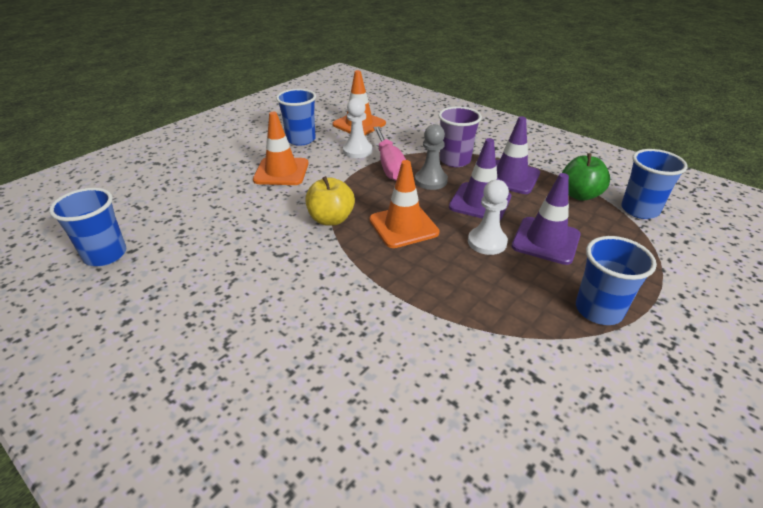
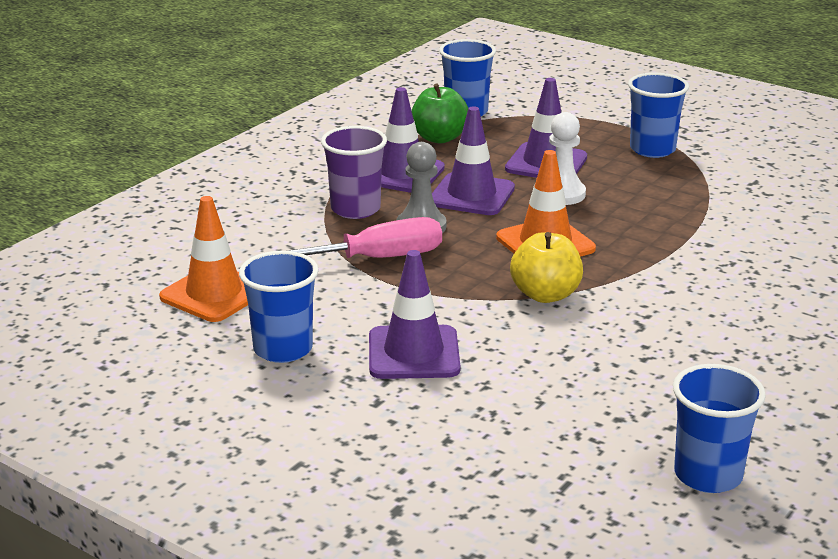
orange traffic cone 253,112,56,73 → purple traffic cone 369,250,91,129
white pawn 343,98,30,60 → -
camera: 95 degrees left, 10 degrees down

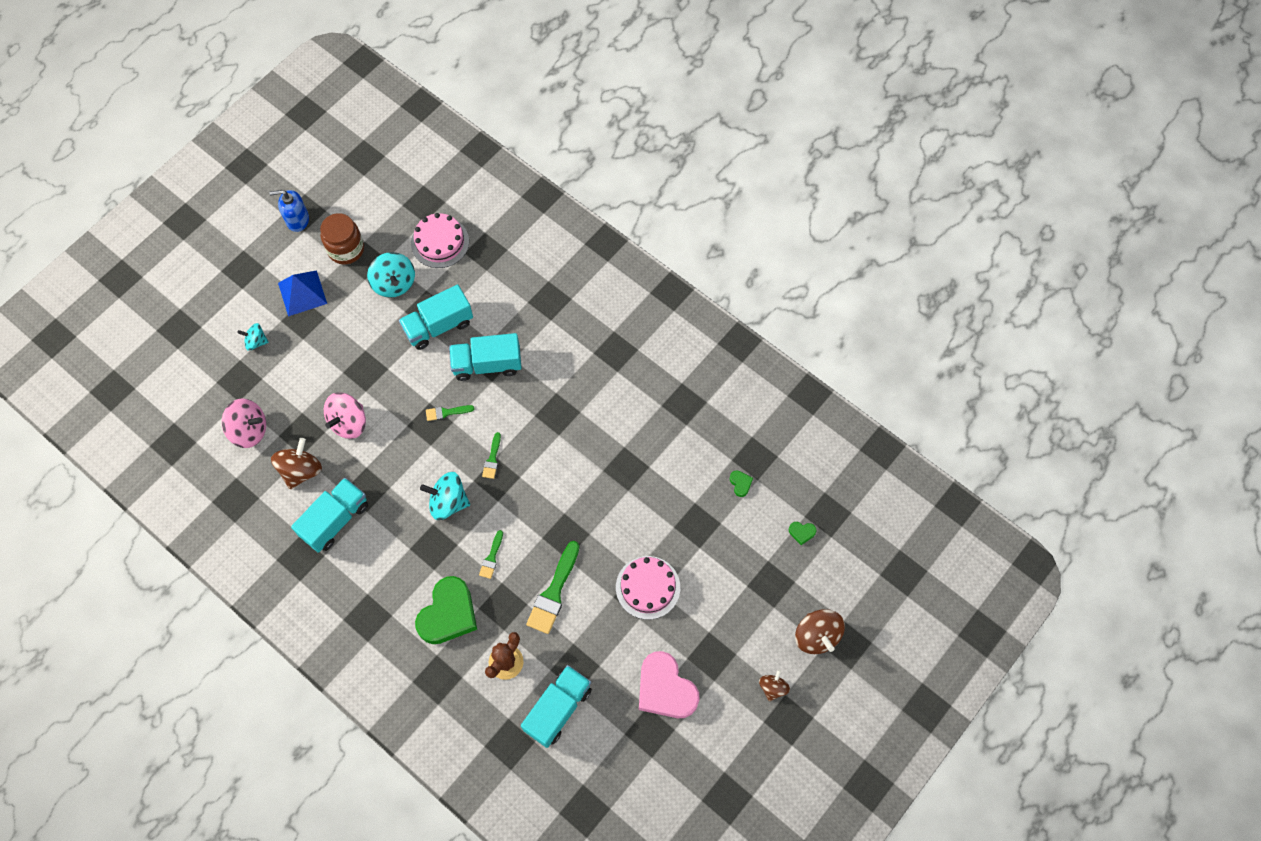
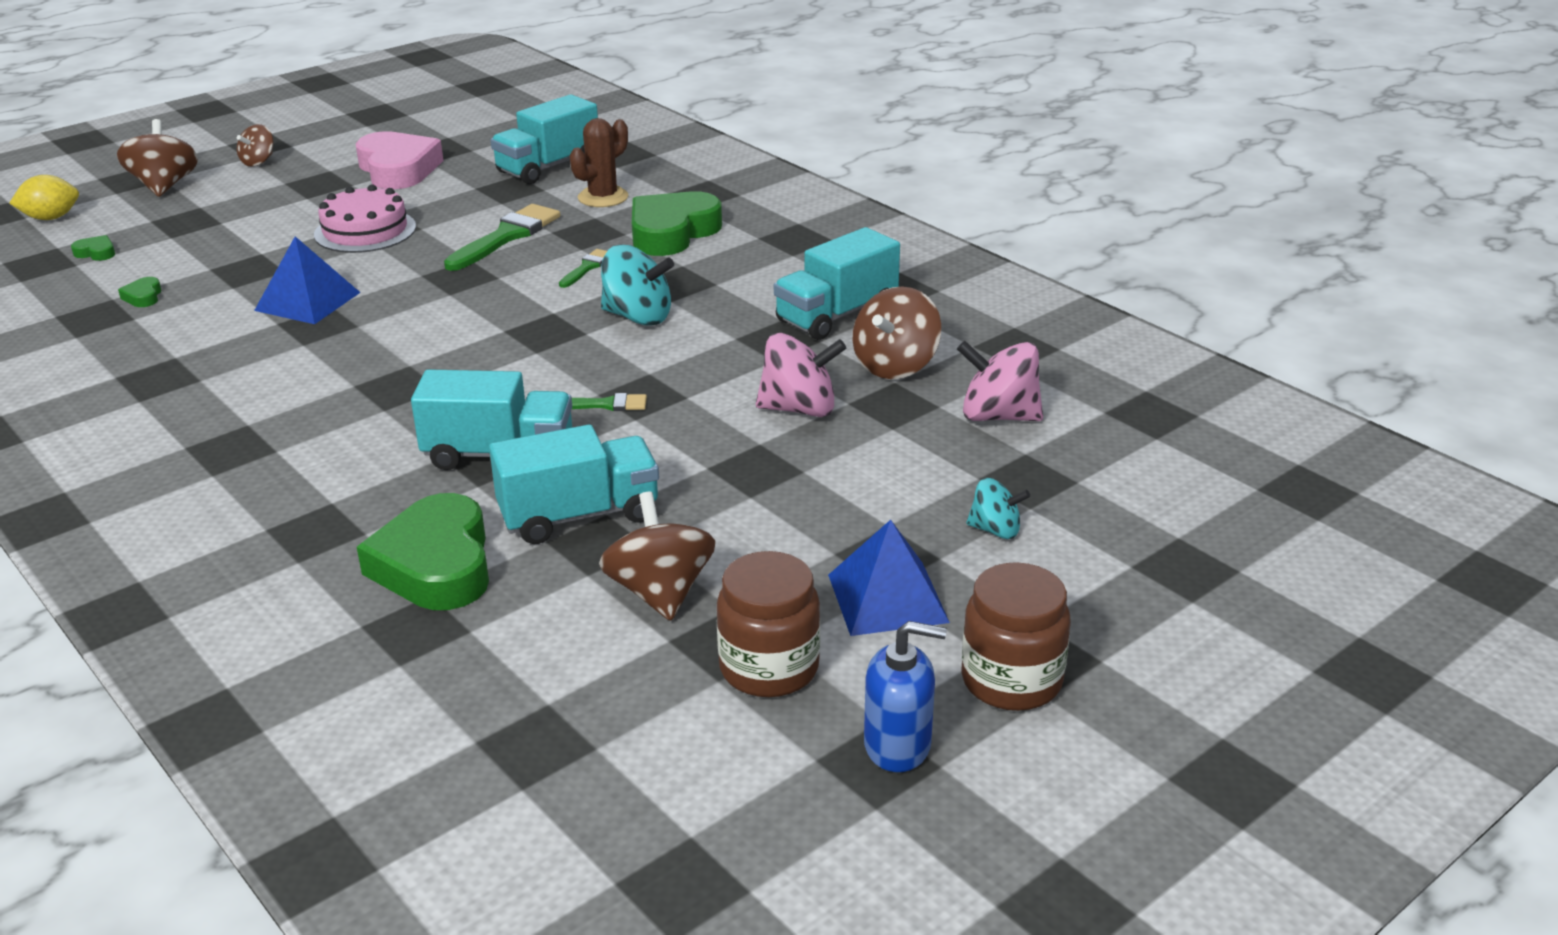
pink spinning top 324,393,42,46 → pink spinning top 756,333,90,84, 45 degrees clockwise
turquoise spinning top 367,252,48,46 → brown spinning top 599,492,116,129
pink cake 411,213,58,55 → -
green brush 482,432,19,47 → -
- → yellow lemon 9,175,70,45
- → blue pyramid 254,236,107,88
- → green heart 357,493,132,117
- → brown jar 962,562,109,149
camera: 170 degrees left, 35 degrees down

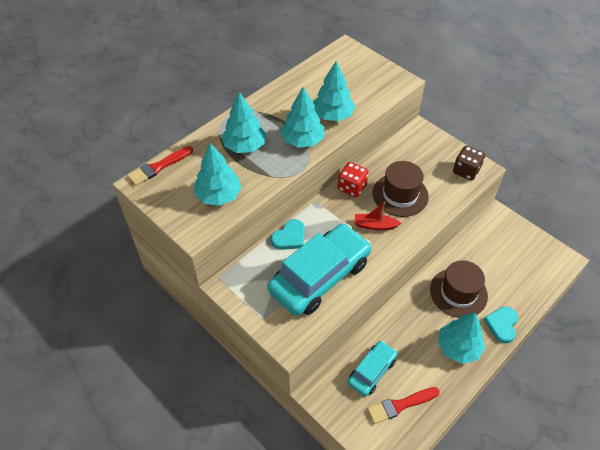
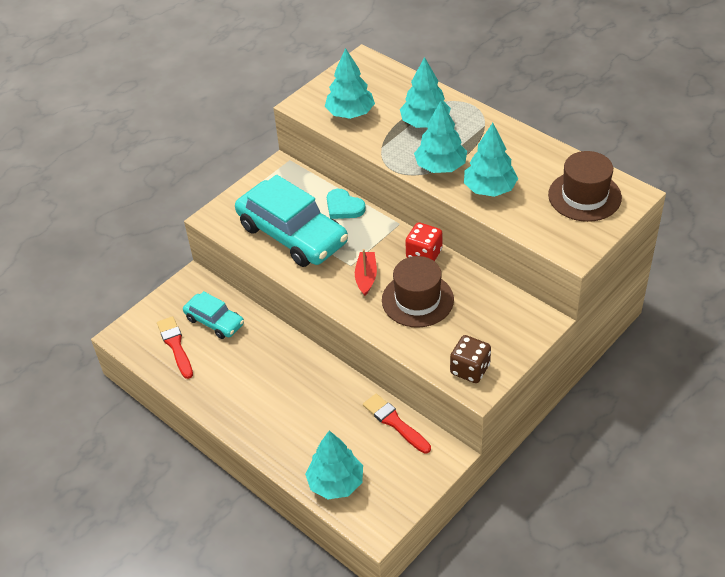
red brush 127,146,66,40 → red brush 363,394,68,60, move
brown hat 430,260,58,58 → brown hat 548,151,74,71, move
turquoise tree 438,312,47,52 → turquoise tree 305,431,58,68, move
turquoise heart 483,307,35,36 → -
camera: 90 degrees right, 5 degrees down

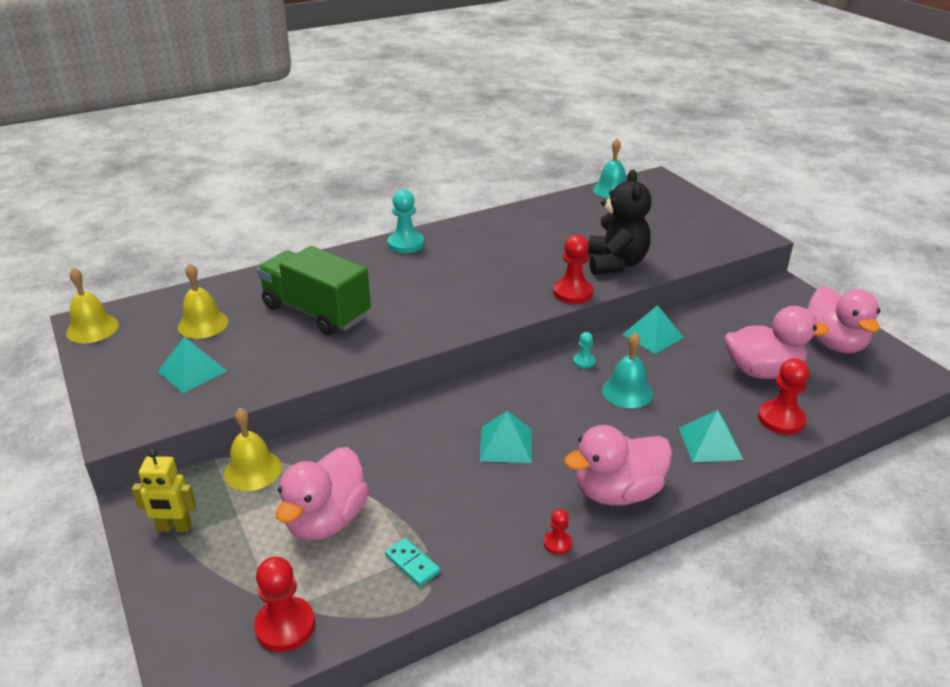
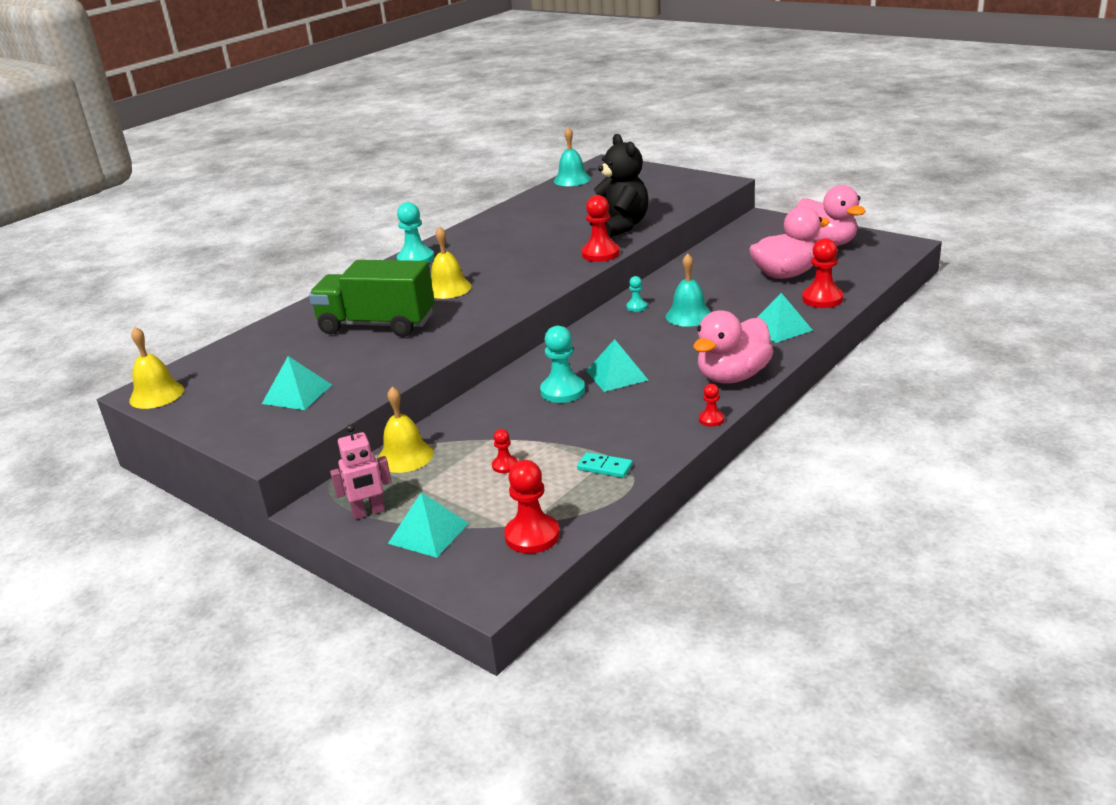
yellow robot 132,449,64,83 → pink robot 330,424,62,96
yellow bell 178,263,50,76 → yellow bell 431,226,41,73, move
pink duck 276,447,93,94 → red pawn 492,429,26,44
turquoise pyramid 622,305,62,49 → turquoise pyramid 388,492,81,66, move
- → turquoise pawn 540,326,45,77
camera: 20 degrees left, 5 degrees down

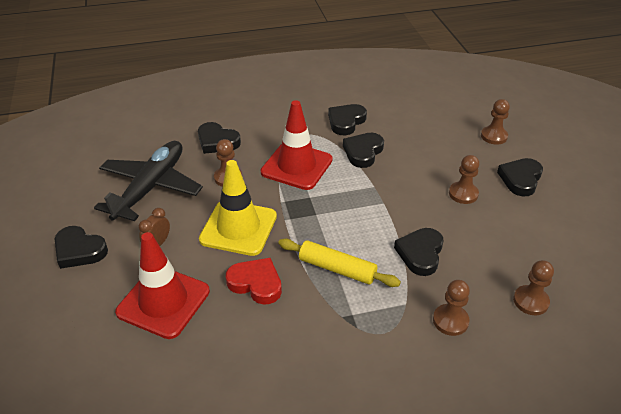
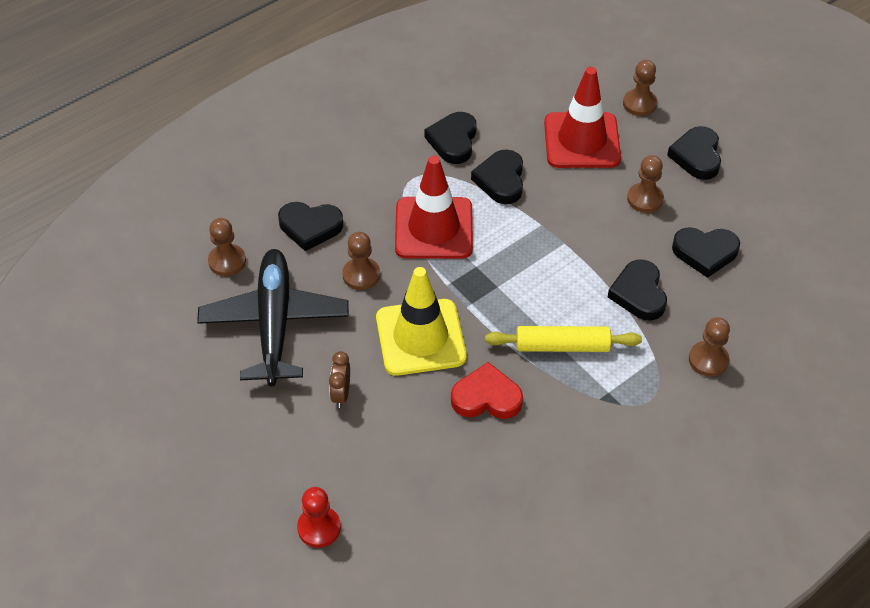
black heart 55,226,53,43 → black heart 672,227,68,51, move
red traffic cone 115,232,95,107 → red traffic cone 544,67,77,101, move
brown pawn 513,260,41,55 → brown pawn 208,218,38,58, move
- → red pawn 297,487,44,61
camera: 25 degrees left, 10 degrees up

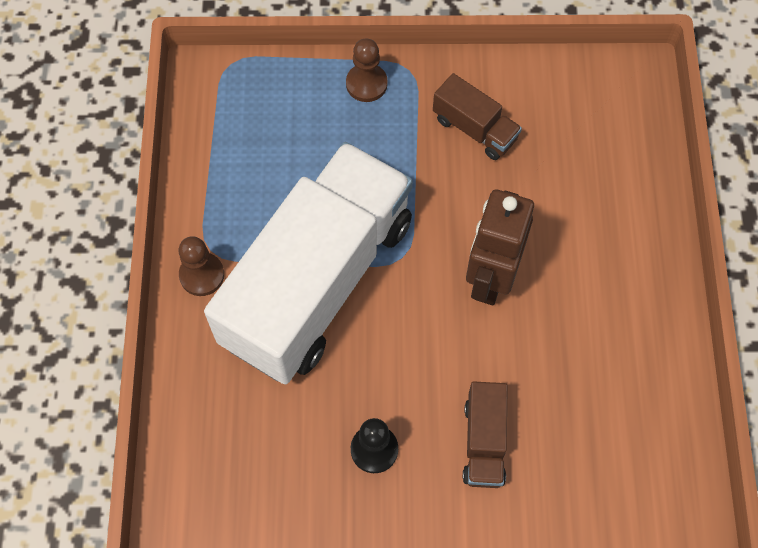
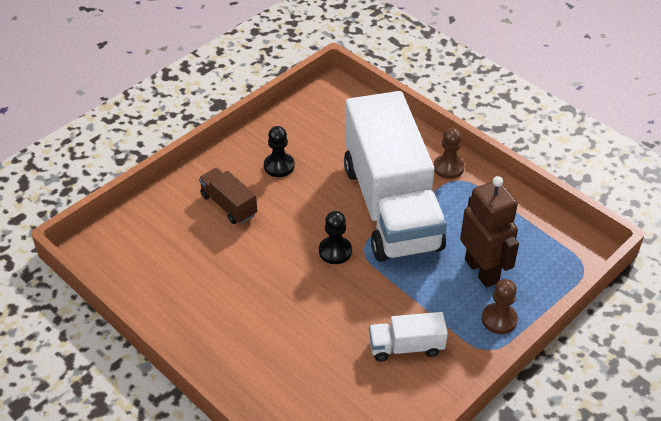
brown truck 433,73,89,87 → white truck 369,312,79,50
brown robot 466,189,68,116 → brown robot 460,176,59,112, move
- → black pawn 319,211,33,53
camera: 135 degrees right, 20 degrees down

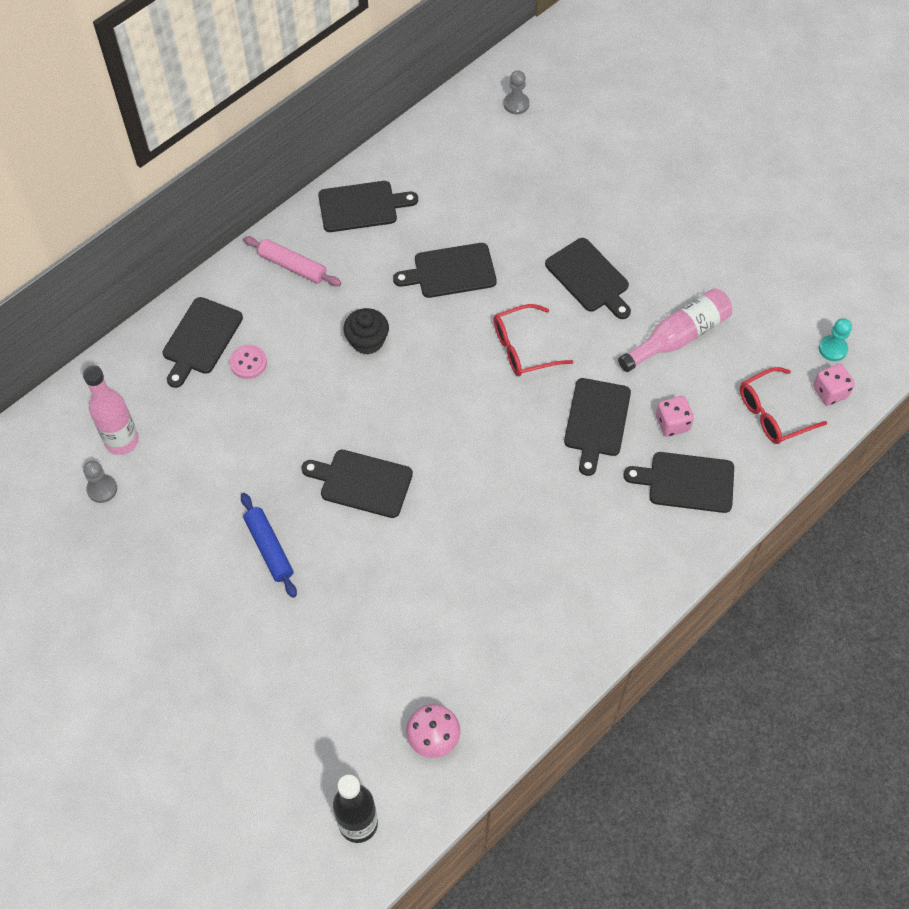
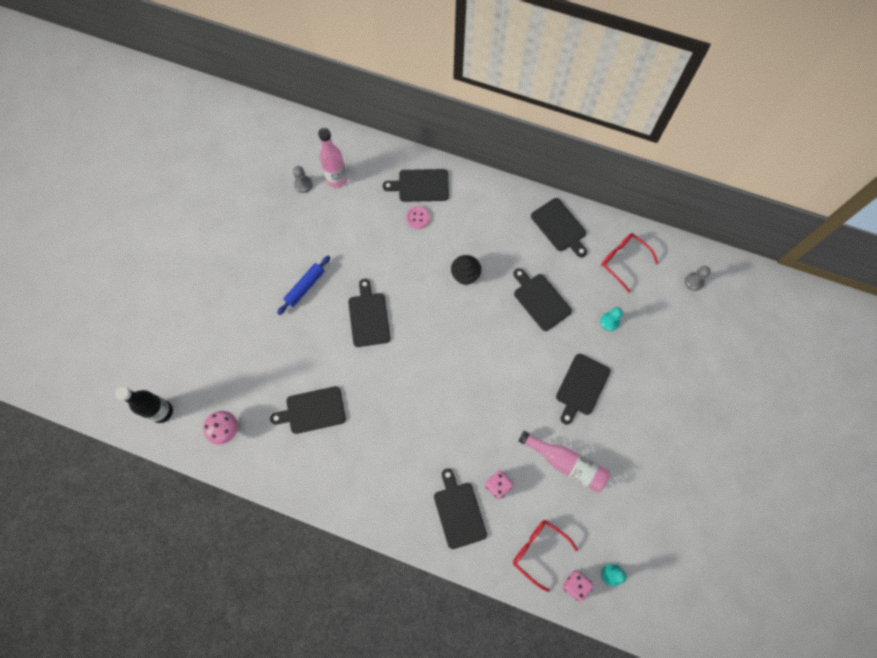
pink rolling pin 243,236,98,50 → -
red glasses 494,304,79,72 → red glasses 601,233,57,60, move
black cutting board 564,378,67,98 → black cutting board 270,386,76,48, move
- → turquoise pawn 600,307,23,24
camera: 65 degrees right, 10 degrees up

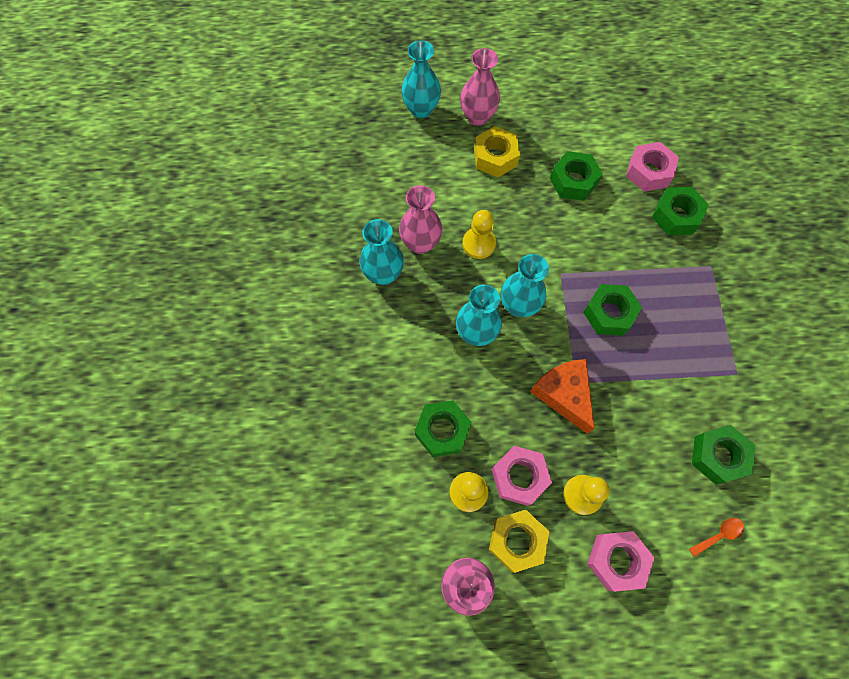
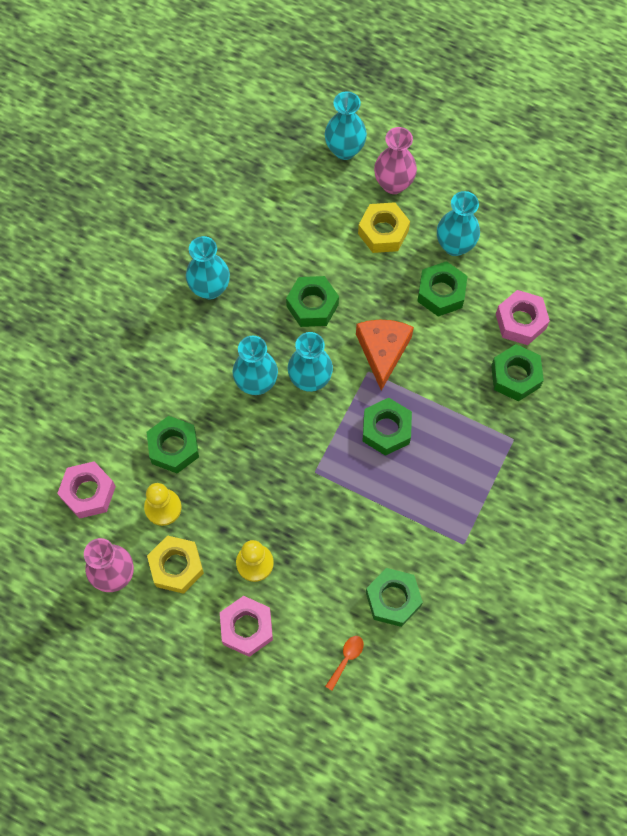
pink vase 399,185,43,69 → -
yellow pawn 462,210,34,49 → green nut 286,276,53,51
pink nut 492,446,60,60 → pink nut 57,461,59,58, move
orange cheese 530,359,65,75 → orange cheese 356,319,58,72, move
orange spoon 689,518,55,39 → orange spoon 325,636,39,55, 60 degrees counterclockwise
- → turquoise vase 437,191,43,65
camera: 30 degrees right, 0 degrees up

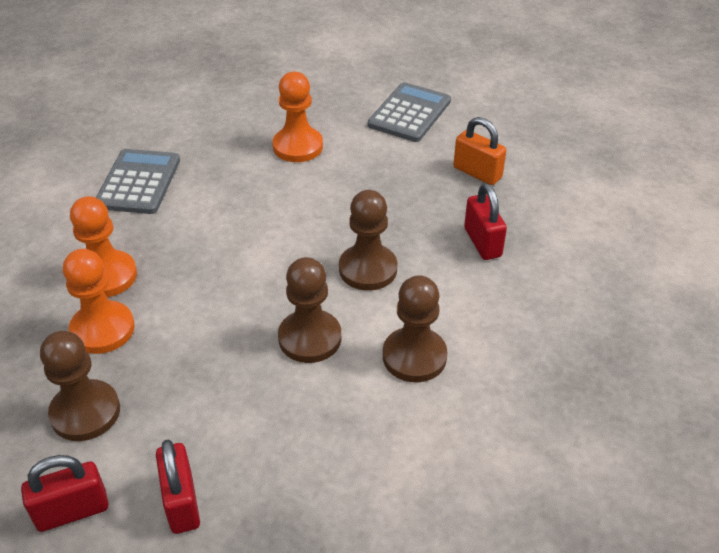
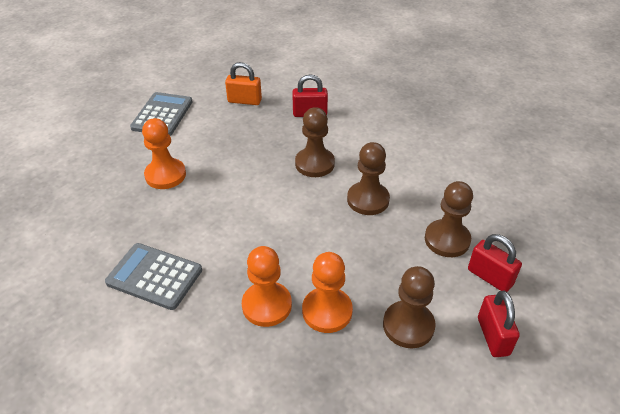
red padlock 156,440,44,94 → red padlock 468,234,54,58, 45 degrees clockwise
grey calculator 368,82,83,60 → grey calculator 130,92,63,44, 60 degrees clockwise
brown pawn 383,275,65,107 → brown pawn 425,181,48,76, move
orange padlock 453,117,54,68 → orange padlock 225,62,37,43, 45 degrees clockwise
camera: 75 degrees left, 0 degrees up

